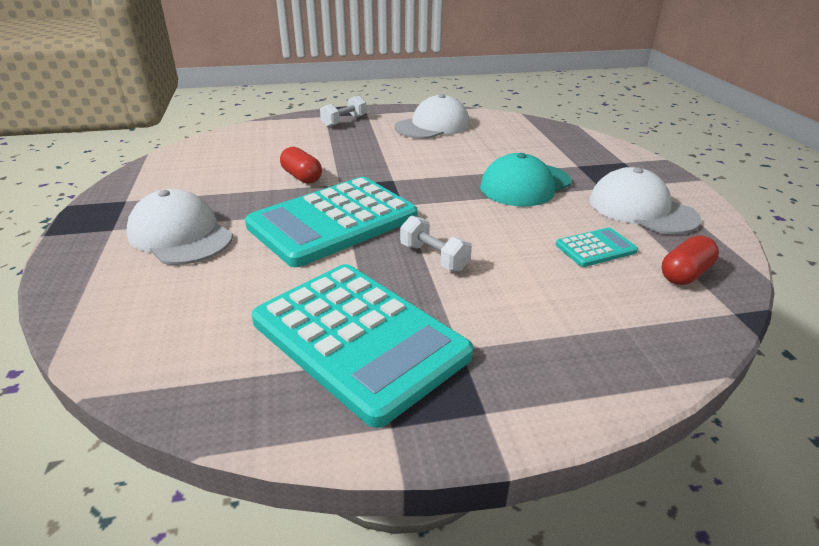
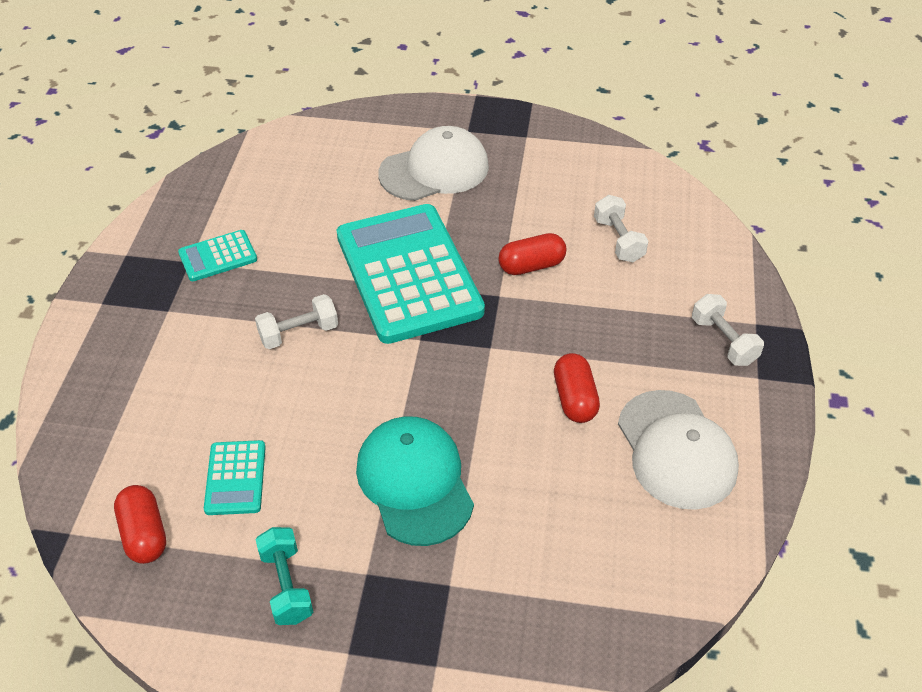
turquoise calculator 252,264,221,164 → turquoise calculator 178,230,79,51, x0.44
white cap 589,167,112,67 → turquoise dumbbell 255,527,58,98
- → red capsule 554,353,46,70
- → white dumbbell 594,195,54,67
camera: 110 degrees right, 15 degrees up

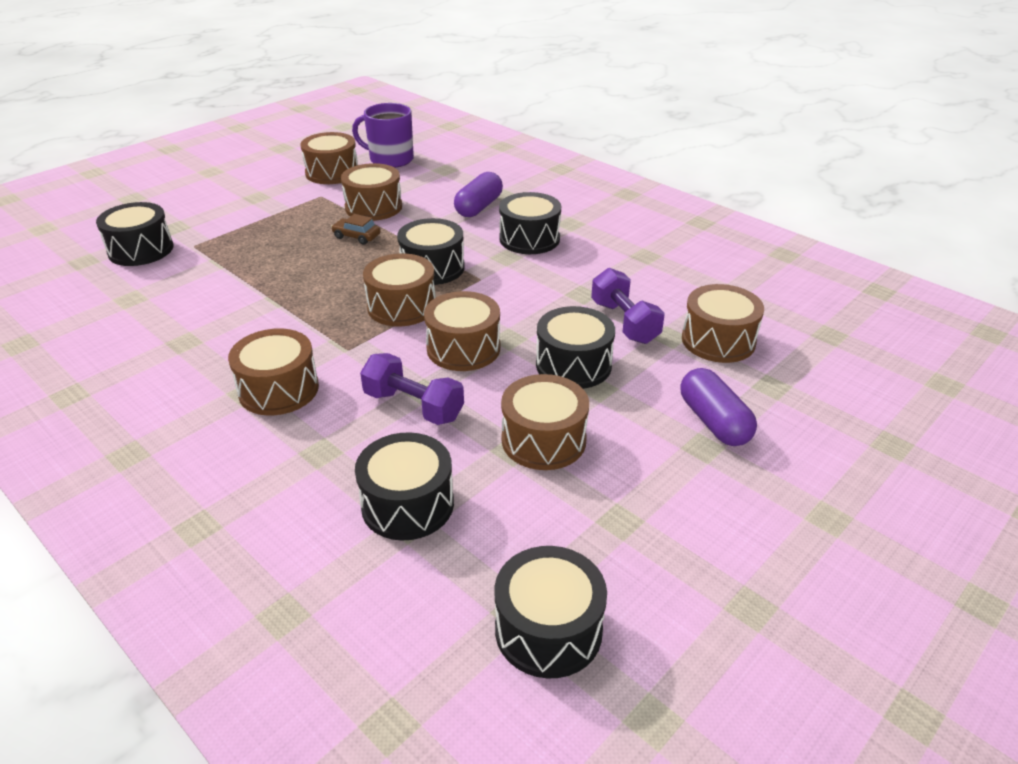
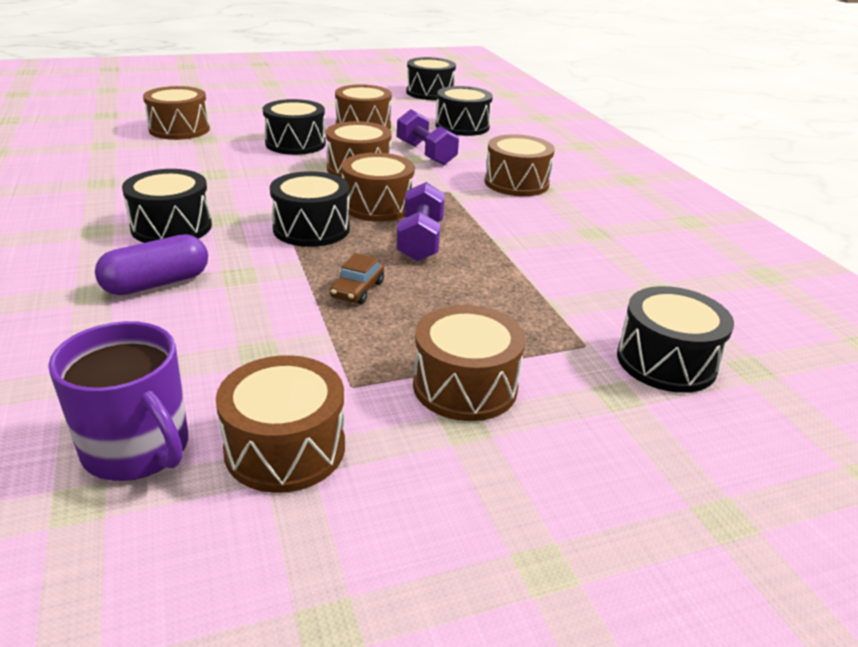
brown car 331,214,50,31 → brown car 330,253,54,51, 60 degrees clockwise
brown drum 341,163,61,58 → brown drum 413,305,112,116, move
purple dumbbell 591,268,74,76 → purple dumbbell 397,182,48,80, move
purple capsule 680,368,77,78 → -
camera: 155 degrees left, 5 degrees down

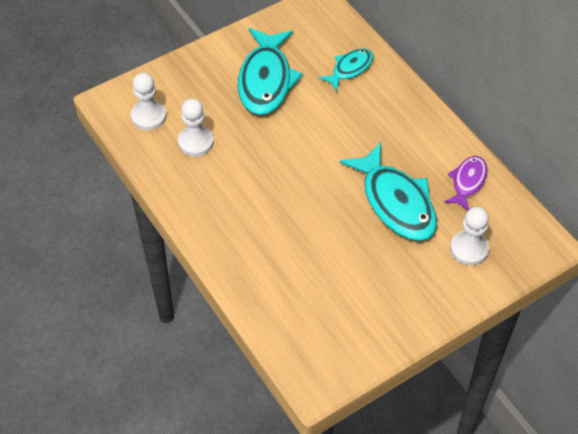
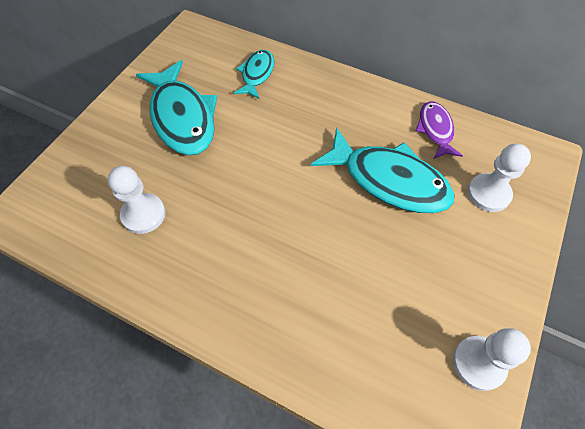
white pawn 131,73,35,57 → white pawn 453,328,78,63, move
camera: 30 degrees left, 5 degrees up

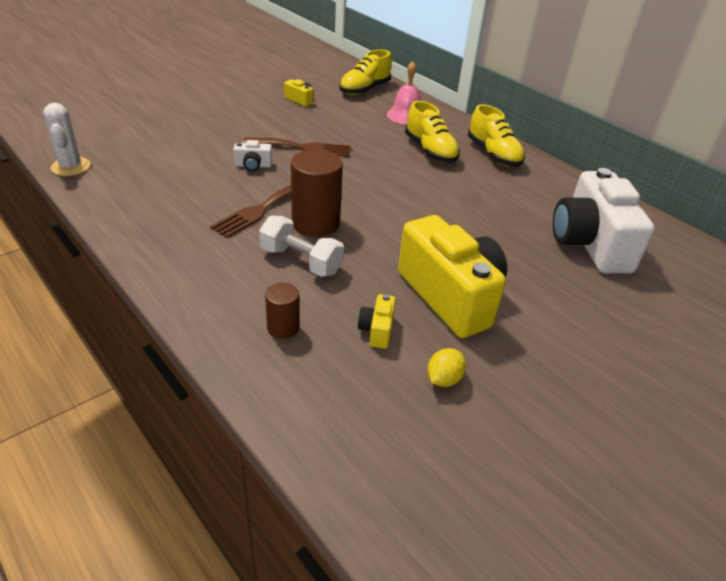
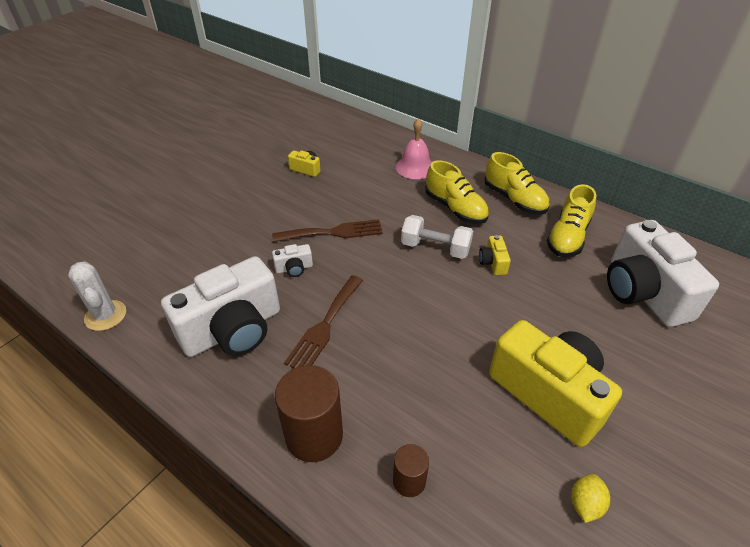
white dumbbell 259,215,85,62 → white dumbbell 401,215,72,44, move
brown cylinder 291,149,52,88 → brown cylinder 275,365,68,97, move
yellow shoe 340,50,52,45 → yellow shoe 547,184,49,73, move
yellow camera 358,294,38,55 → yellow camera 479,235,32,40, move
- → white camera 161,256,119,101
camera: 10 degrees left, 5 degrees up

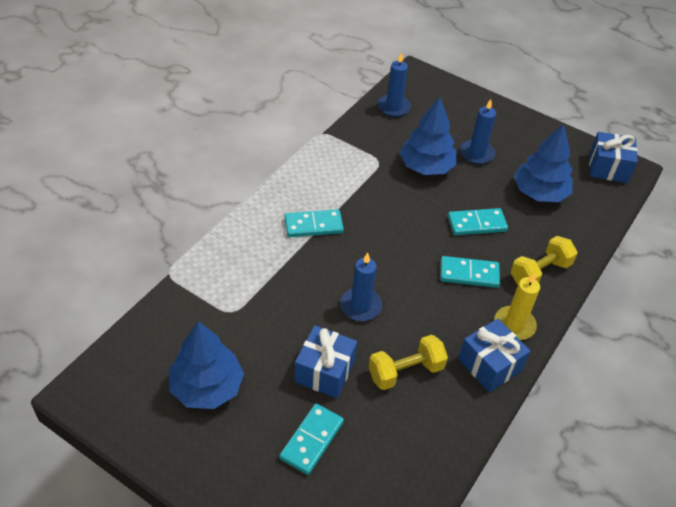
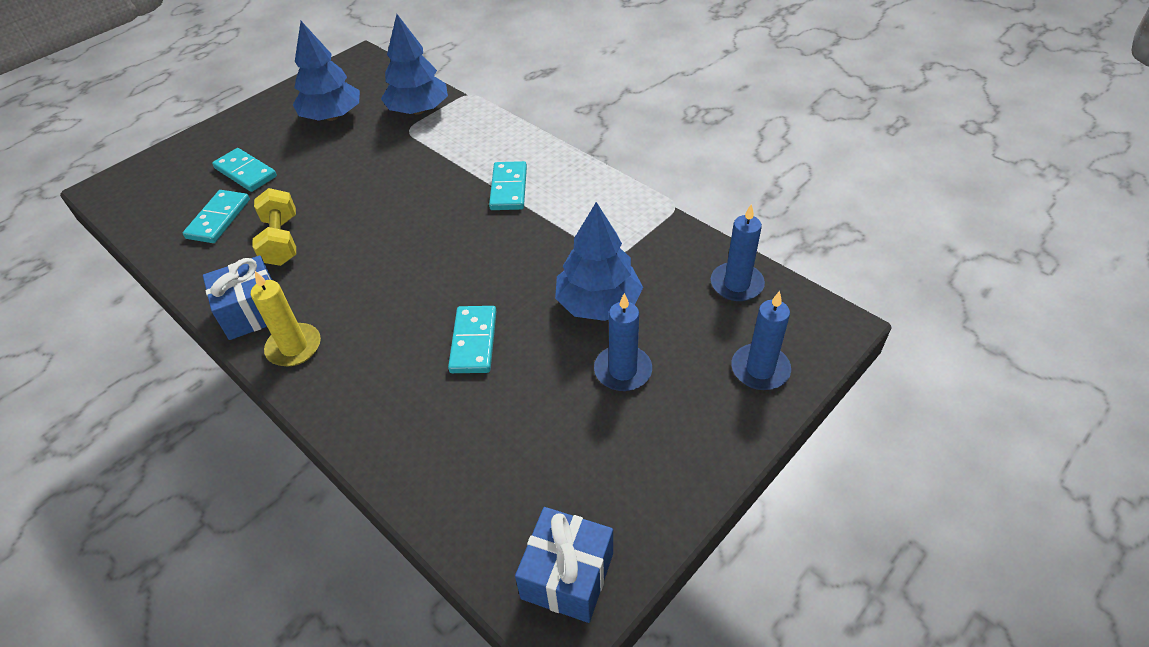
blue gift 294,325,63,73 → -
blue candle 340,252,42,69 → blue candle 731,291,60,99, move
turquoise domino 440,256,60,32 → turquoise domino 183,190,67,53, move
yellow dumbbell 510,236,68,49 → -
blue tree 514,124,59,78 → blue tree 381,14,67,101, move
camera: 105 degrees right, 0 degrees up

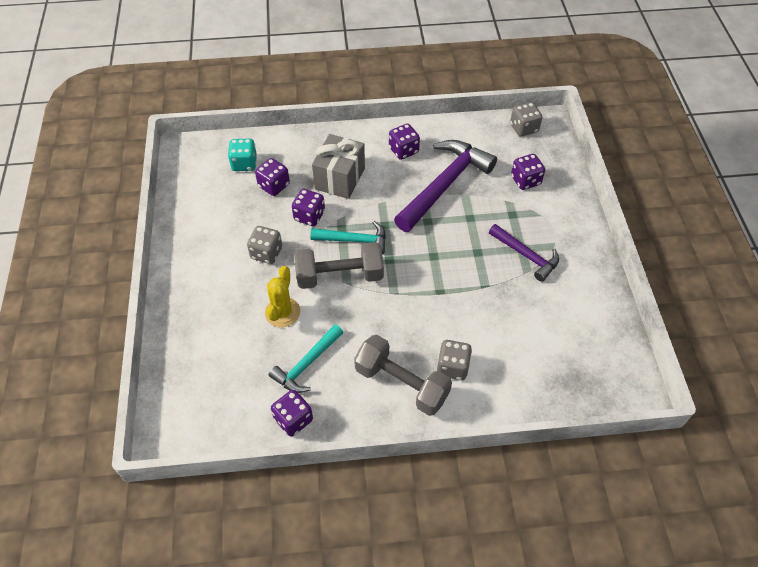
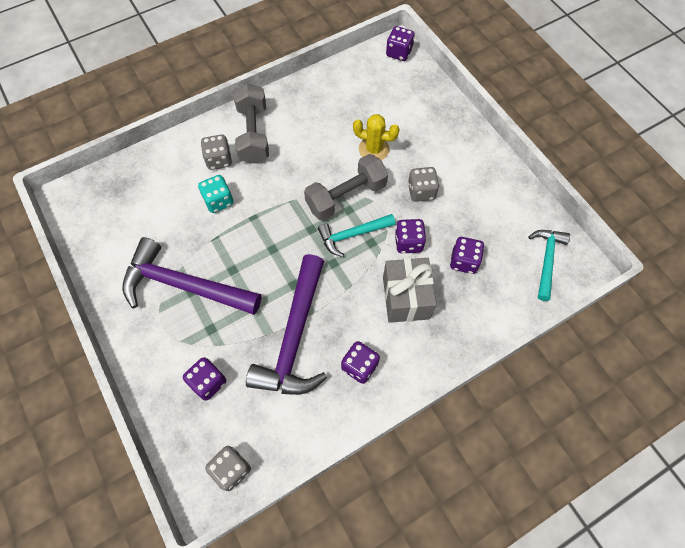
turquoise dice 228,139,29,32 → turquoise dice 198,175,35,38, move
yellow cactus 265,266,35,61 → yellow cactus 353,114,47,46, 60 degrees counterclockwise
turquoise hammer 269,324,74,69 → turquoise hammer 528,230,42,71, move
purple dice 271,390,42,47 → purple dice 386,26,29,35, move
grey dumbbell 354,335,98,81 → grey dumbbell 234,83,35,81, 75 degrees clockwise
purple hammer 489,224,70,58 → purple hammer 122,237,139,78, x1.76
camera: 155 degrees right, 10 degrees up

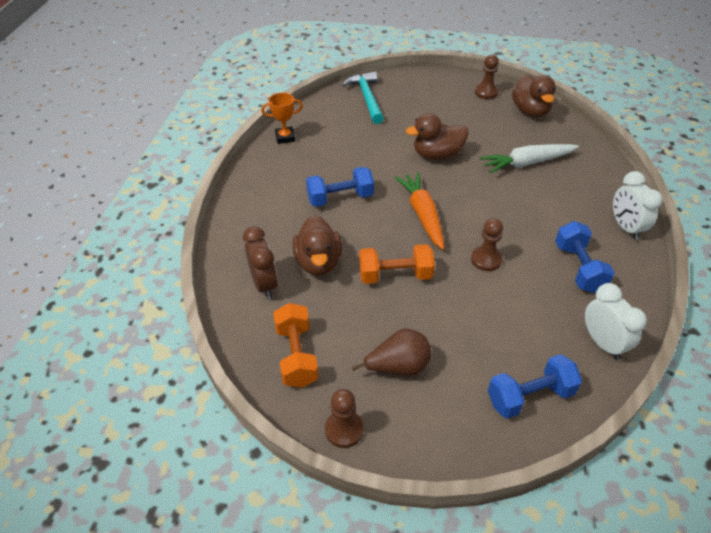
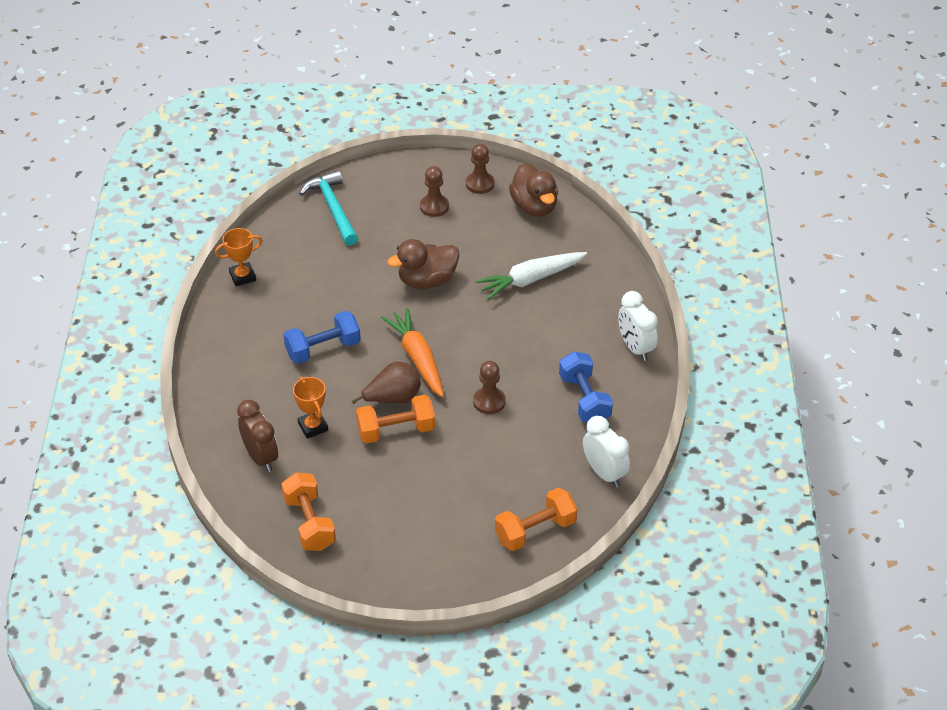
brown duck 292,215,50,61 → orange trophy 293,377,35,62
brown pawn 325,389,38,59 → brown pawn 420,166,29,51, move
brown pear 352,329,79,47 → brown pear 352,362,69,42, move
blue dumbbell 488,354,94,65 → orange dumbbell 495,488,82,63
camera: 10 degrees left, 0 degrees up

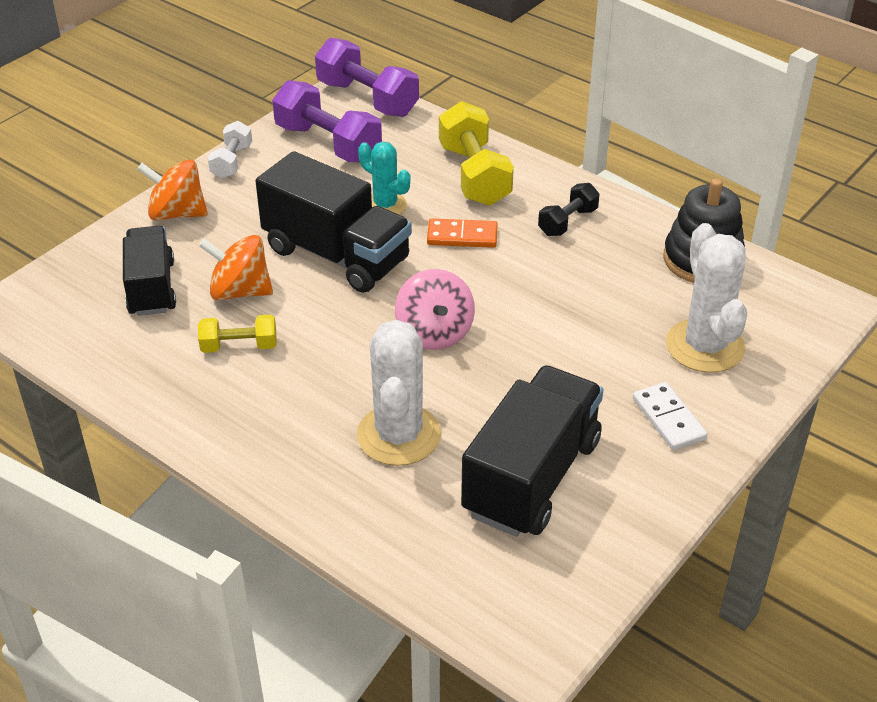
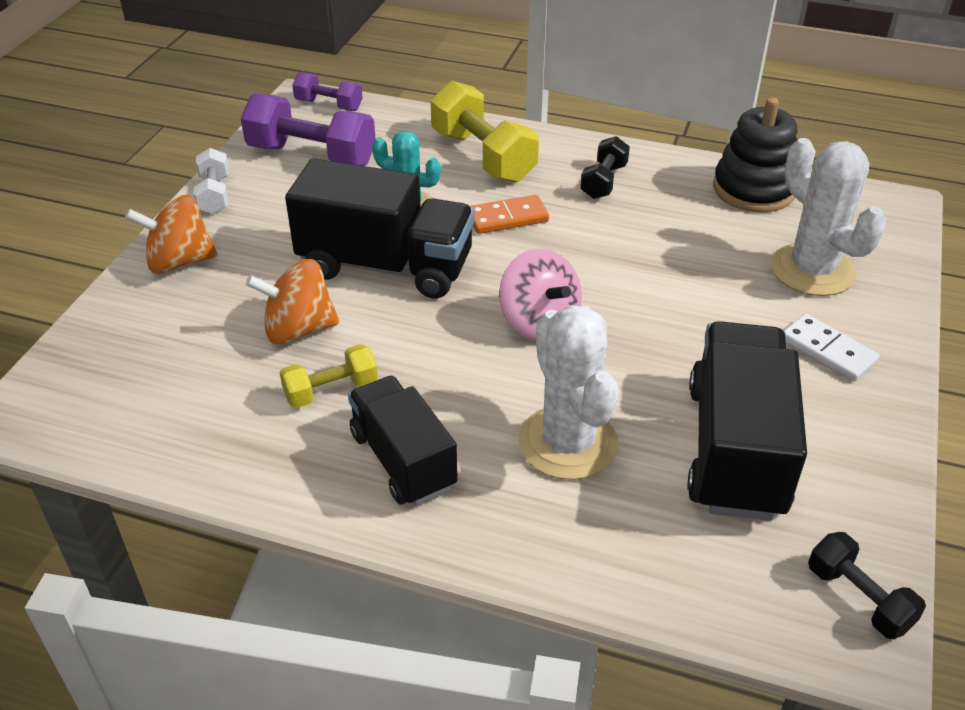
black truck 123,226,53,90 → black truck 348,376,110,129, move
purple dumbbell 315,38,104,79 → purple dumbbell 292,72,70,39, x0.56
- → black dumbbell 808,532,118,107
camera: 20 degrees left, 0 degrees up

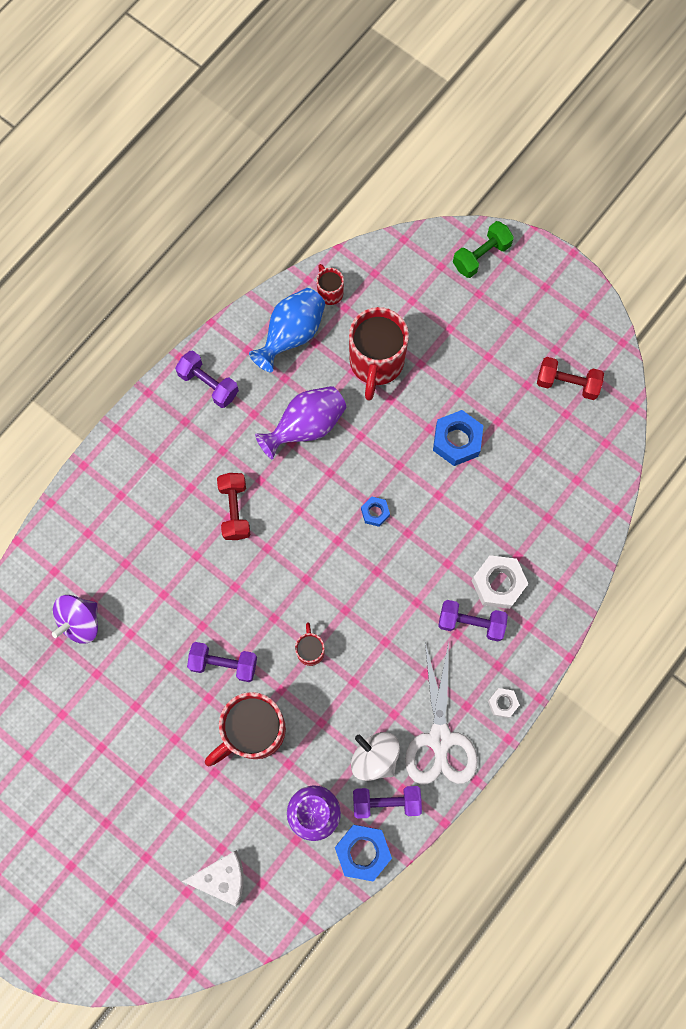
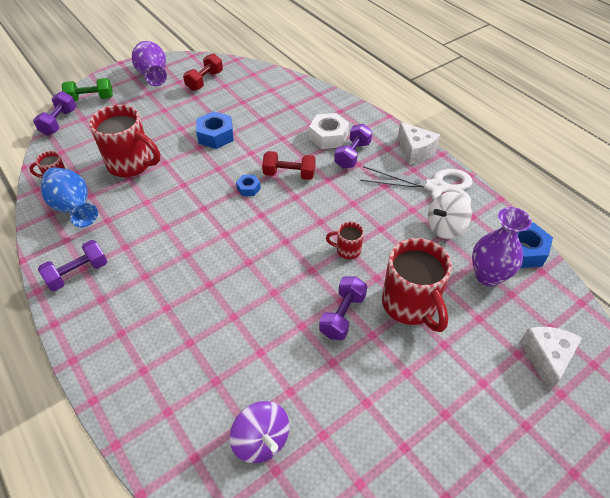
red dumbbell 217,473,33,67 → red dumbbell 262,151,54,29, move
purple vase 255,386,91,74 → purple vase 132,41,35,45, move
purple dumbbell 353,786,69,33 → purple dumbbell 33,91,43,44, move
green dumbbell 453,221,61,57 → green dumbbell 62,78,51,23, 75 degrees counterclockwise
white nut 488,688,31,30 → white cheese 397,122,43,43
camera: 75 degrees left, 25 degrees down

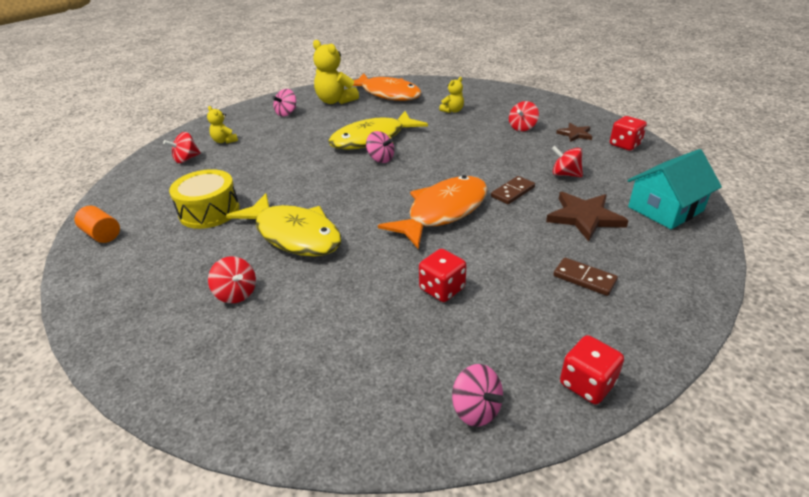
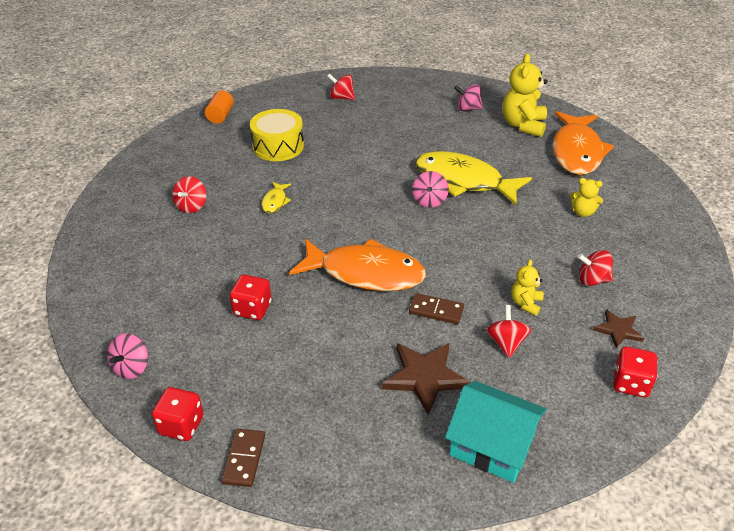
yellow teddy bear 207,106,31,38 → yellow teddy bear 511,259,33,57, move
yellow fish 226,193,116,63 → yellow fish 261,182,30,32, x0.43
brown domino 553,257,65,39 → brown domino 221,429,44,58, move
camera: 60 degrees right, 5 degrees up

